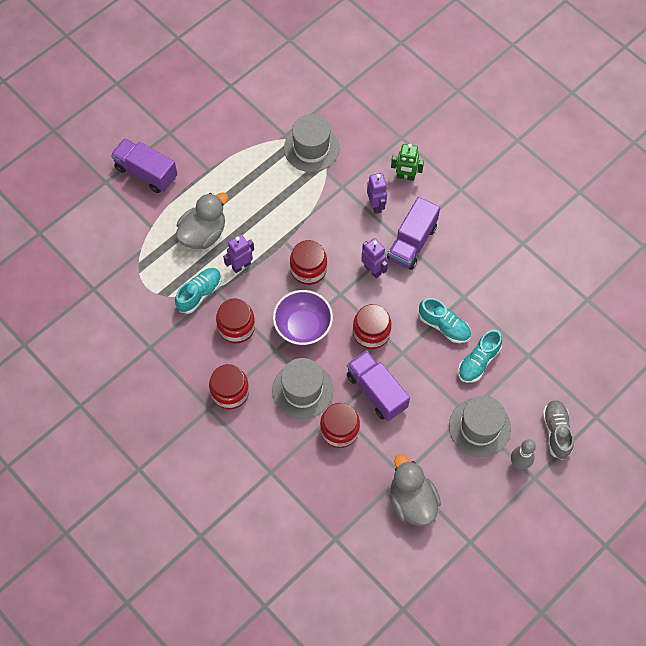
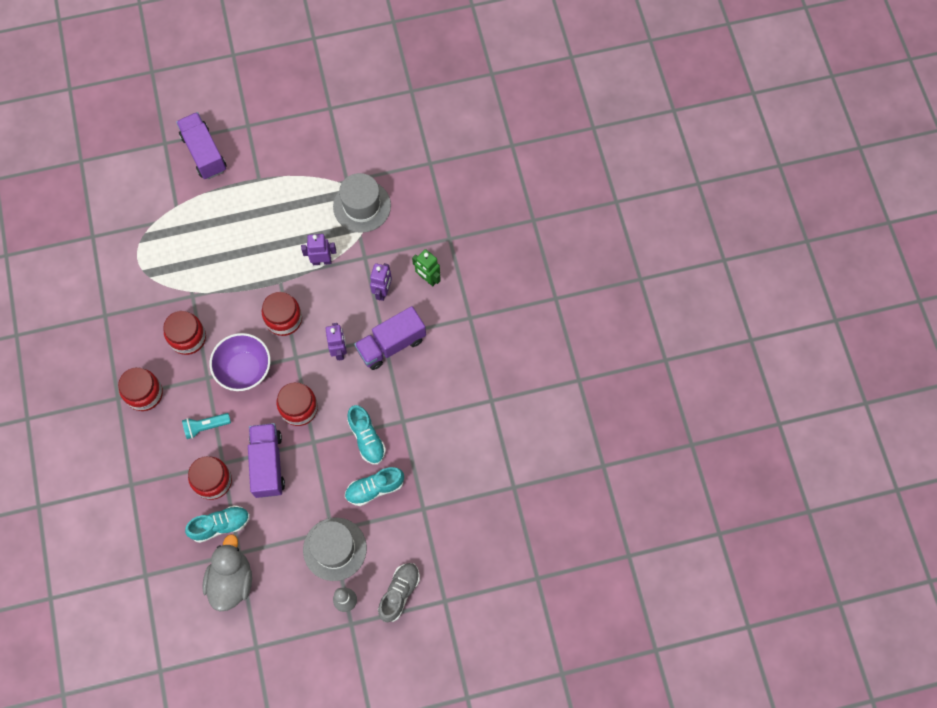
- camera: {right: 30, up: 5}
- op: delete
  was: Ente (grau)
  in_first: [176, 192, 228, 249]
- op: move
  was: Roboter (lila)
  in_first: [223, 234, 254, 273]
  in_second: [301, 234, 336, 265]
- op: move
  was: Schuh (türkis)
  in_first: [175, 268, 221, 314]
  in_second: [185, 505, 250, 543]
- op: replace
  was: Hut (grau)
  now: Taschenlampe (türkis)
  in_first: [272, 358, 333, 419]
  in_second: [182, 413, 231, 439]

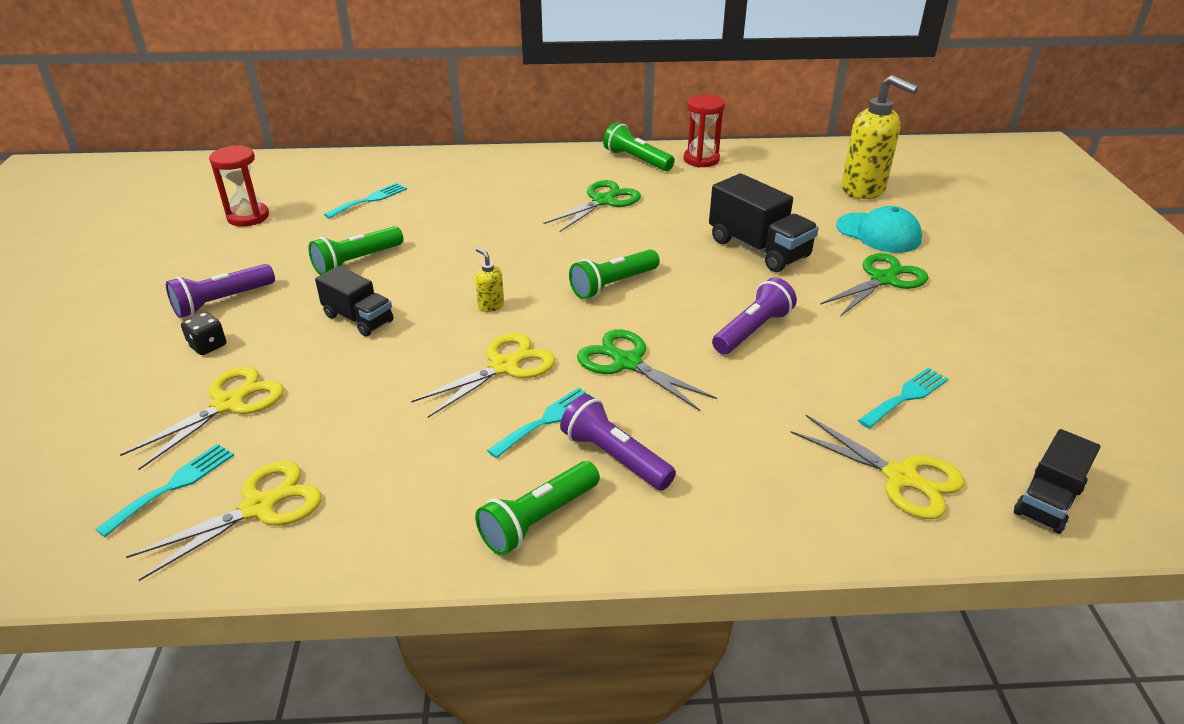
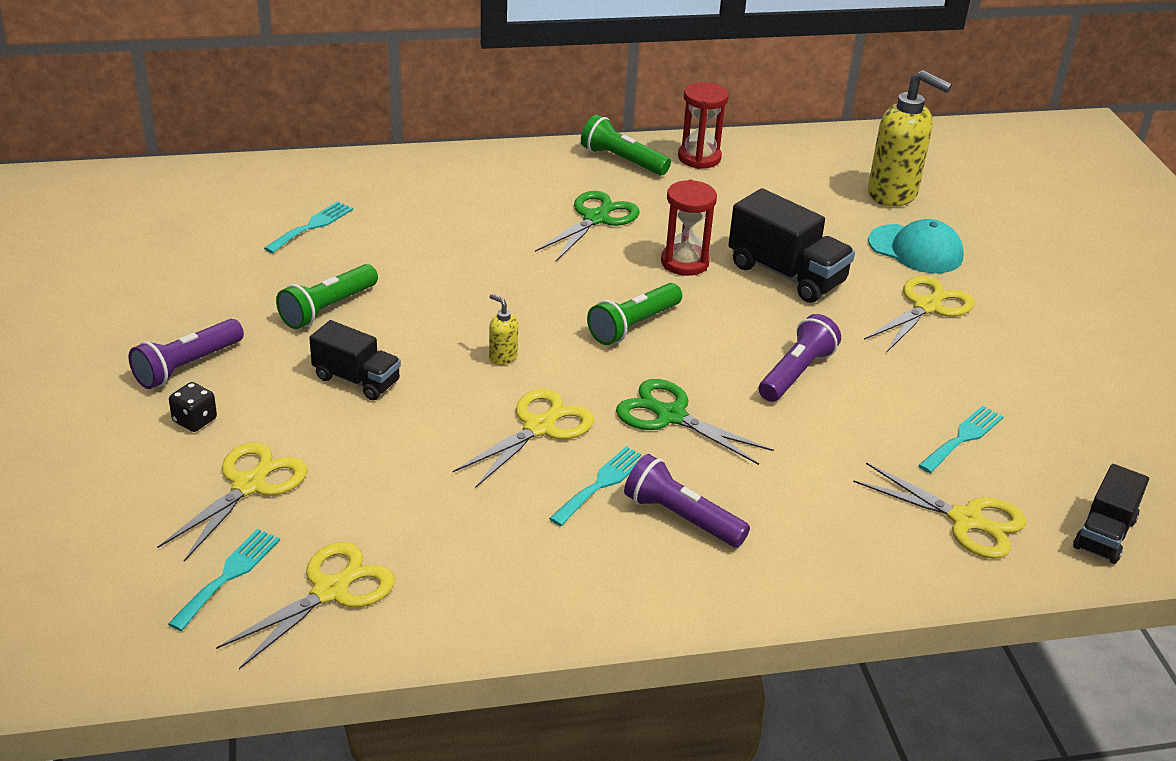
- camera: {right: -10, up: 0}
- op: move
  was: Sanduhr (rot)
  in_first: [209, 145, 269, 227]
  in_second: [661, 180, 717, 276]
- op: recolor
  was: Schere (grün)
  now: Schere (gelb)
  in_first: [820, 253, 928, 317]
  in_second: [864, 275, 974, 353]
- op: delete
  was: Taschenlampe (grün)
  in_first: [475, 461, 600, 555]

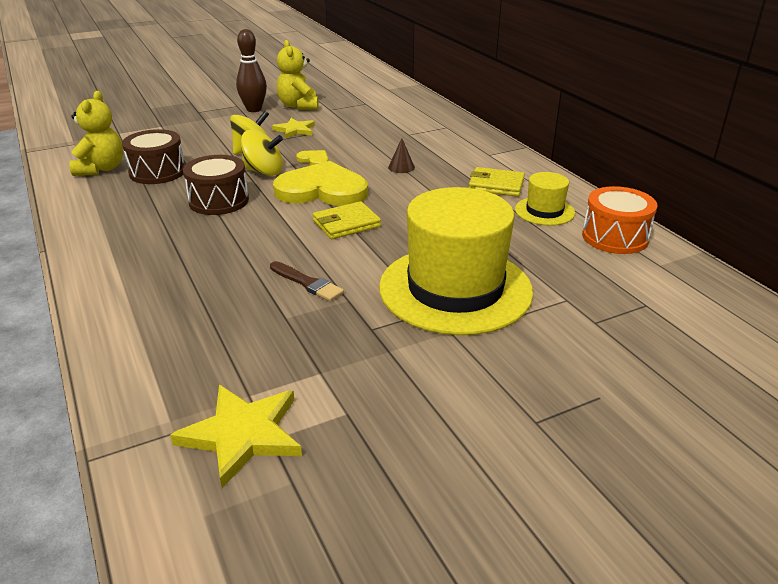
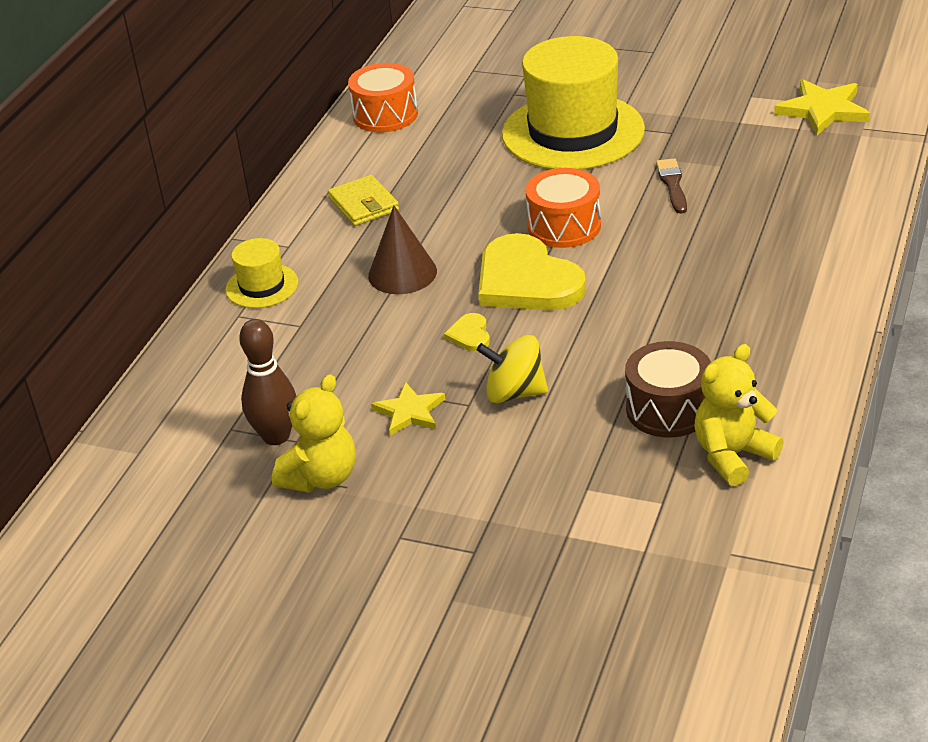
- camera: {right: -130, up: 5}
- op: move
  was: Bowlingkegel (braun)
  in_first: [236, 29, 267, 112]
  in_second: [239, 319, 296, 445]
- op: delete
  was: Kreisel (gelb)
  in_first: [241, 130, 283, 176]
- op: resize
  was: Kegel (braun)
  in_first: [388, 138, 415, 173]
  in_second: [368, 206, 437, 294]
  ratio: 1.87
- op: delete
  was: Trommel (braun)
  in_first: [183, 155, 249, 215]
- op: move
  was: Hut (gelb)
  in_first: [515, 172, 575, 226]
  in_second: [225, 238, 298, 308]
- op: replace
  was: Geldbörse (gelb)
  now: Trommel (orange)
  in_first: [313, 201, 381, 239]
  in_second: [526, 168, 601, 248]

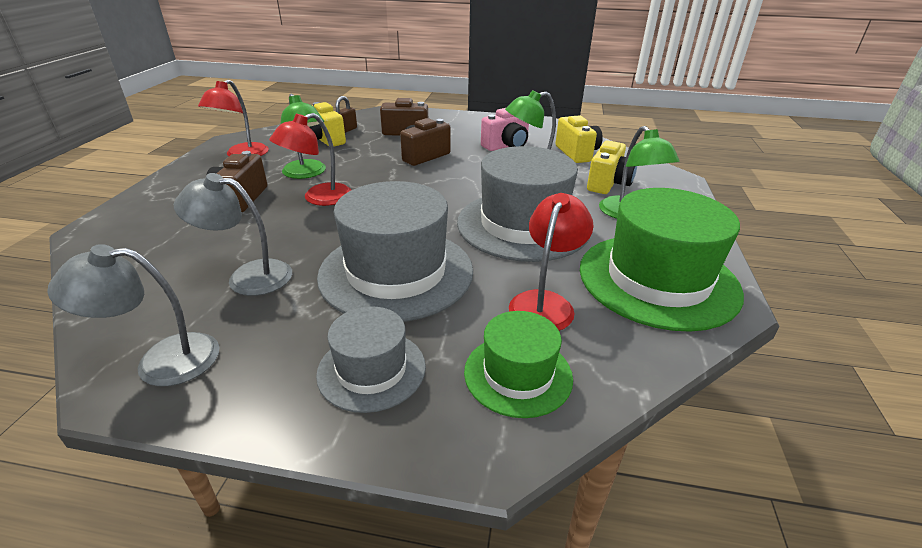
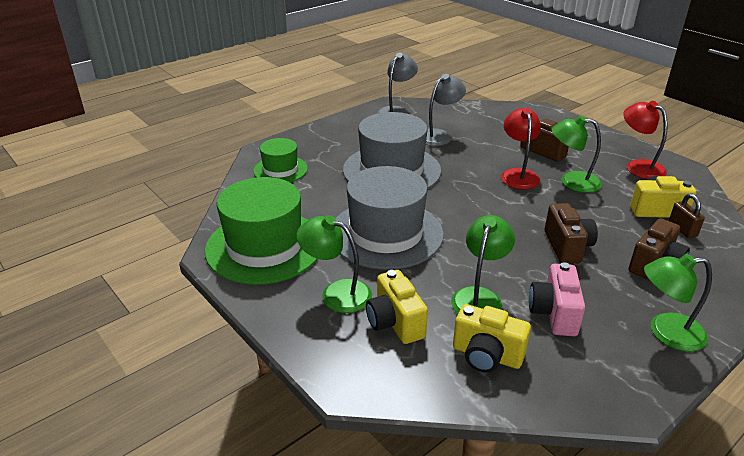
- camera: {right: 130, up: 0}
- op: delete
  was: Lampe (rot)
  in_first: [509, 193, 594, 331]
- op: delete
  was: Hut (grau)
  in_first: [316, 306, 426, 413]
- op: insert
  now: Lampe (grün)
  in_second: [644, 254, 712, 352]

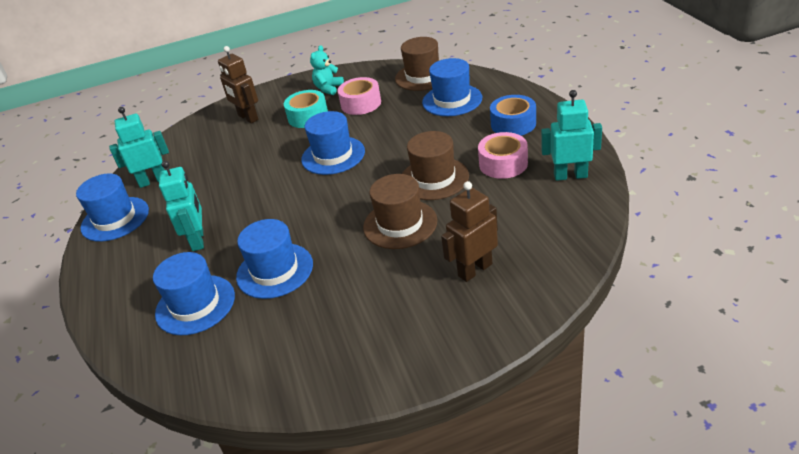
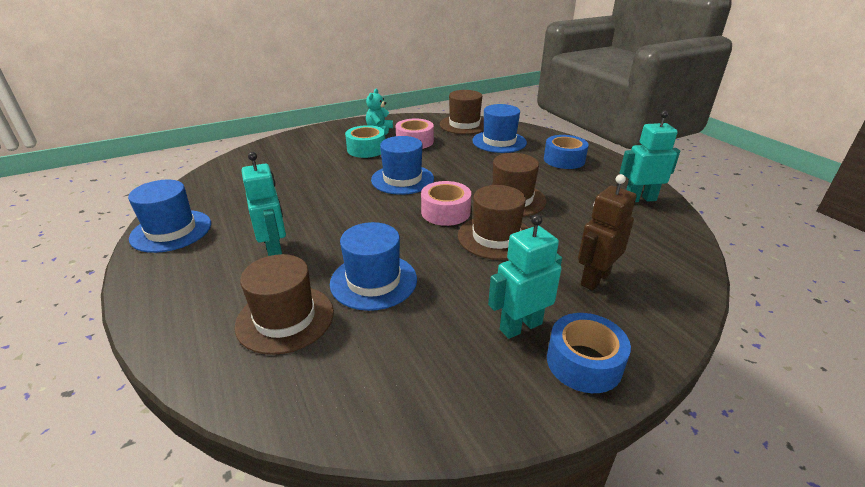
- camera: {right: -15, up: -5}
- op: delete
  was: Roboter (braun)
  in_first: [218, 46, 259, 123]
- op: move
  was: Roboter (türkis)
  in_first: [109, 107, 169, 188]
  in_second: [488, 214, 562, 339]
- op: move
  was: Klebeband (rosa)
  in_first: [478, 132, 528, 179]
  in_second: [421, 181, 471, 226]
- op: recolor
  was: Hut (blau)
  now: Hut (braun)
  in_first: [153, 252, 235, 335]
  in_second: [235, 254, 334, 355]
- op: insert
  now: Klebeband (blau)
  in_second: [547, 313, 631, 393]

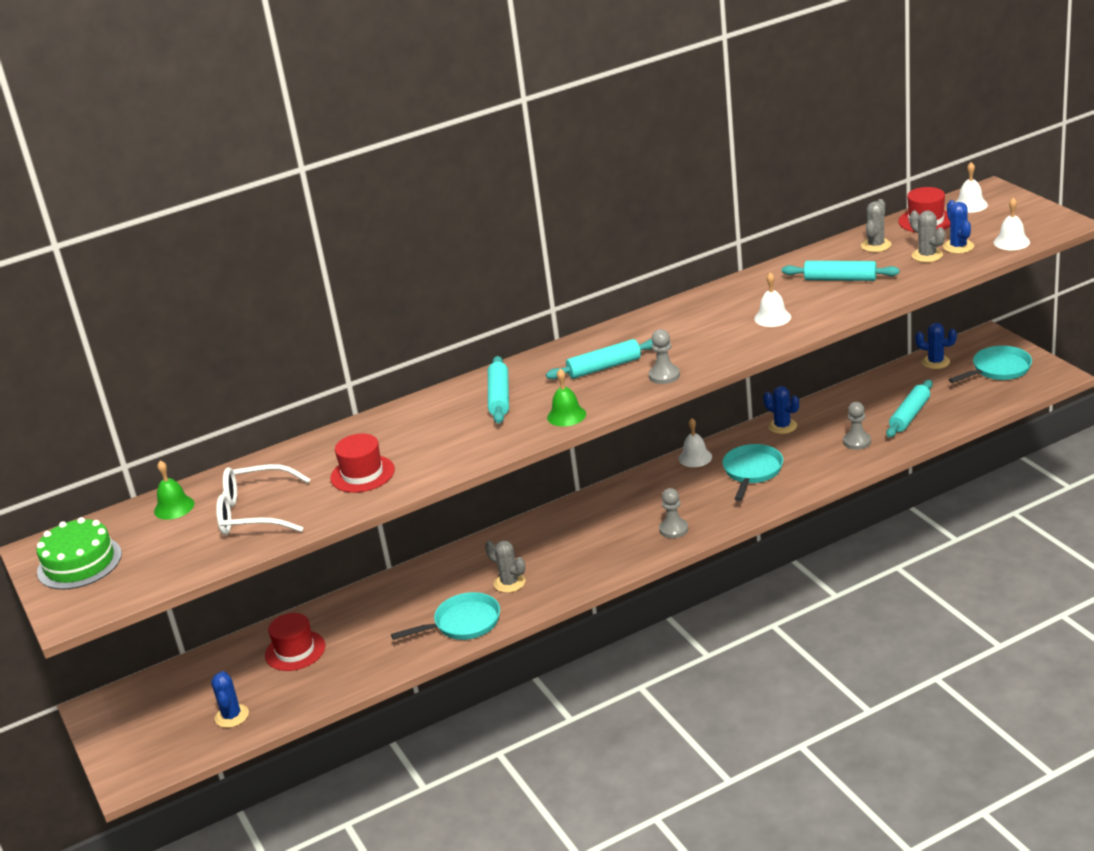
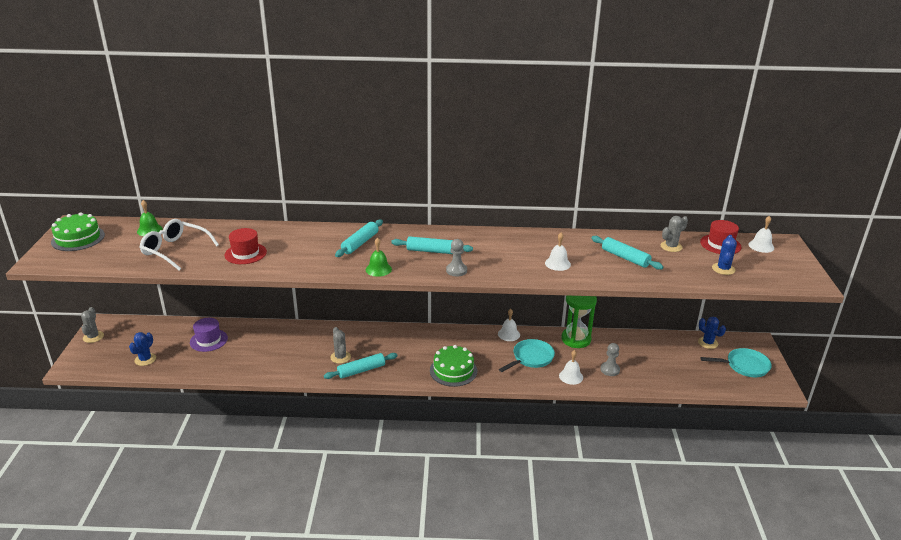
- camera: {right: 25, up: 0}
- op: move
  was: Glocke (weiß)
  in_first: [994, 198, 1030, 250]
  in_second: [559, 350, 583, 385]
- op: move
  was: Kaktus (grau)
  in_first: [910, 210, 945, 262]
  in_second: [81, 307, 104, 343]
- op: move
  was: Nudelholz (türkis)
  in_first: [886, 380, 933, 438]
  in_second: [324, 353, 398, 379]
- op: replace
  was: Kaktus (blau)
  now: Sanduhr (grün)
  in_first: [763, 386, 799, 434]
  in_second: [561, 295, 597, 348]
- op: replace
  was: Bauer (grau)
  now: Kuchen (grün)
  in_first: [659, 488, 688, 538]
  in_second: [430, 345, 477, 387]
- op: delete
  was: Pfanne (türkis)
  in_first: [391, 592, 500, 640]
- op: recolor
  was: Hut (rot)
  now: Hut (lila)
  in_first: [265, 613, 325, 671]
  in_second: [190, 318, 228, 352]

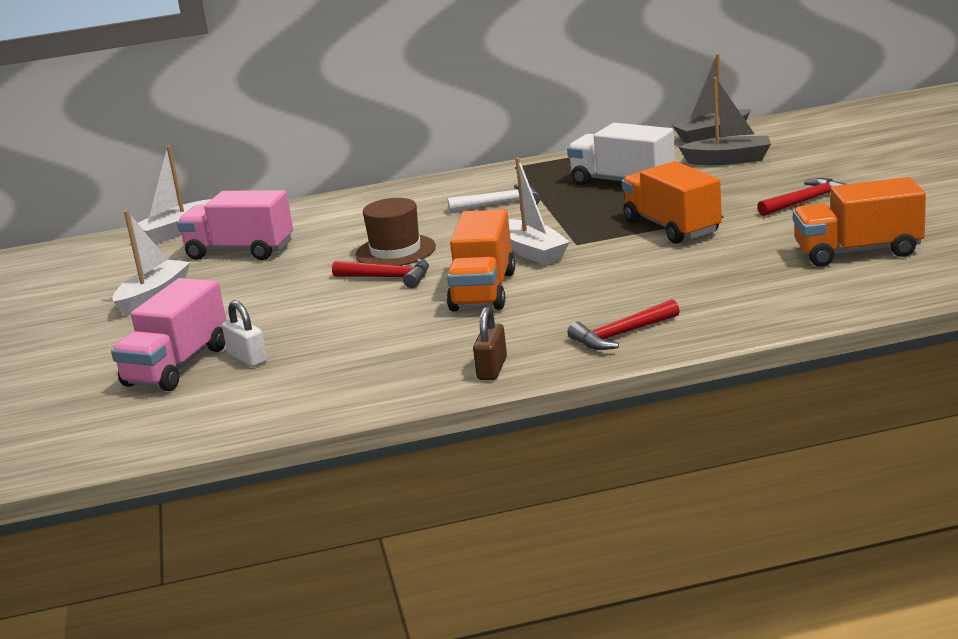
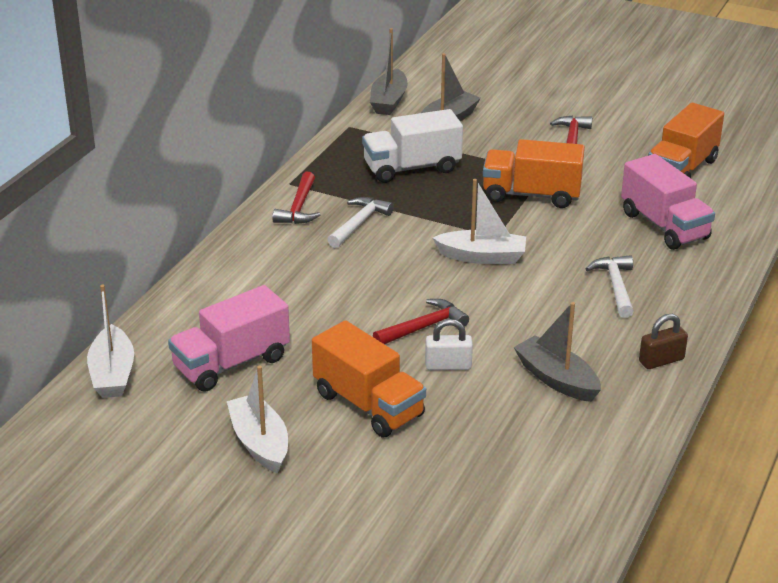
- camera: {right: -55, up: 10}
- op: delete
  was: Hut (braun)
  in_first: [355, 198, 436, 266]
- op: move
  was: Lastwagen (orange)
  in_first: [447, 209, 515, 312]
  in_second: [312, 320, 426, 437]
- op: move
  was: Lastwagen (rosa)
  in_first: [111, 278, 226, 391]
  in_second: [621, 154, 715, 250]
- op: move
  was: Hammer (rot)
  in_first: [567, 299, 680, 350]
  in_second: [272, 172, 320, 224]
- op: move
  was: Vorhängeschloss (weiß)
  in_first: [222, 300, 267, 367]
  in_second: [425, 319, 473, 370]
- op: rotate
  was: Vorhängeschloss (braun)
  in_first: [473, 307, 507, 380]
  in_second: [639, 314, 688, 369]
  clockwise: -75
- op: insert
  now: Hammer (weiß)
  in_second: [586, 255, 634, 318]
- op: insert
  now: Boot (grau)
  in_second: [513, 302, 601, 402]

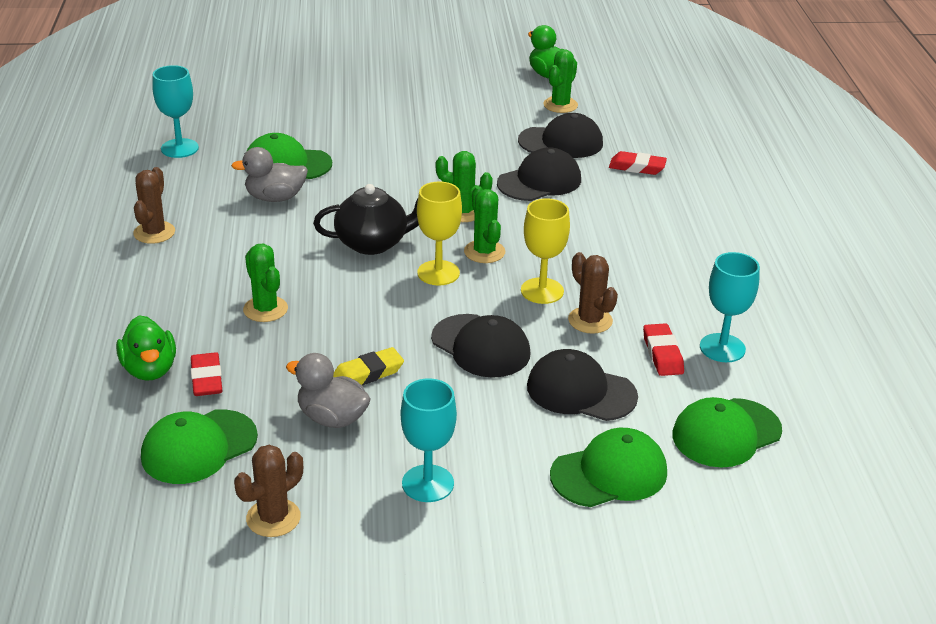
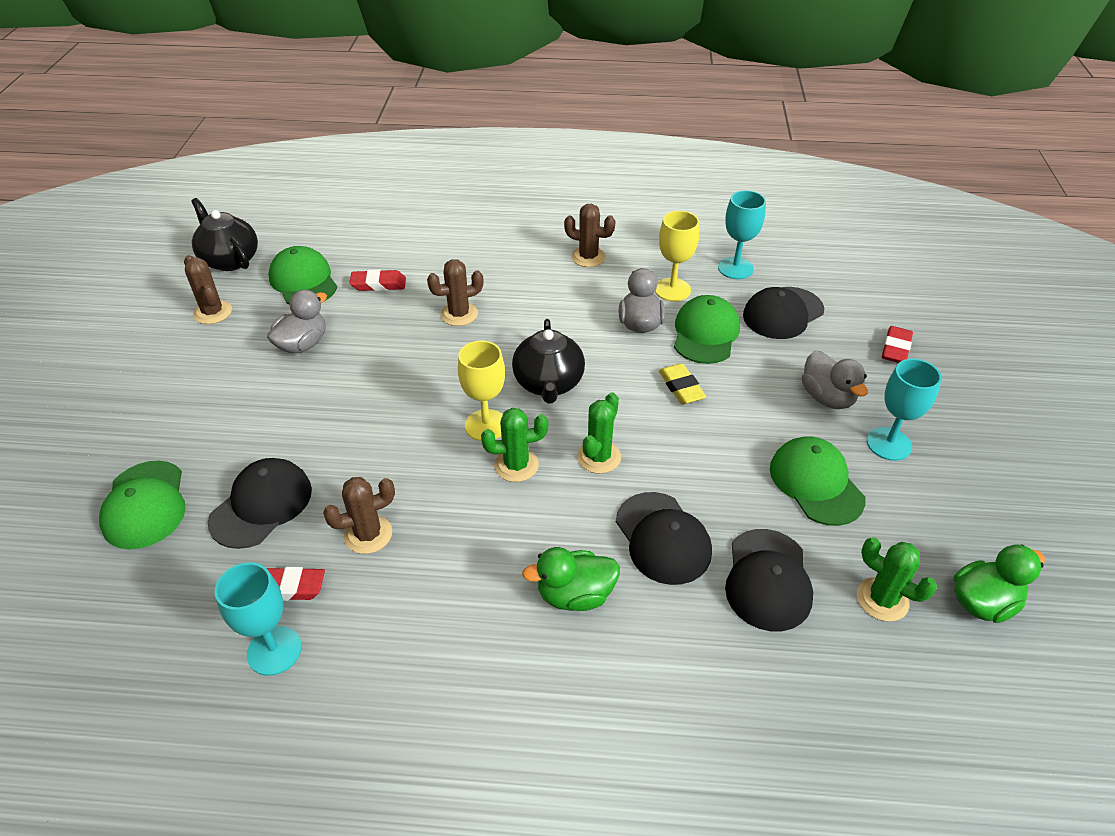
- camera: {right: 100, up: 10}
- op: move
  was: Radiergummi (rot)
  in_first: [609, 151, 667, 175]
  in_second: [882, 326, 913, 363]
- op: move
  was: Kelch (gelb)
  in_first: [521, 198, 570, 304]
  in_second: [655, 211, 699, 301]
- op: recolor
  was: Kaktus (grün)
  now: Kaktus (braun)
  in_first: [243, 244, 288, 322]
  in_second: [427, 259, 483, 326]
- op: move
  was: Kappe (schwarz)
  in_first: [431, 314, 531, 378]
  in_second: [743, 287, 824, 339]
- op: move
  was: Ente (grün)
  in_first: [116, 315, 176, 381]
  in_second: [522, 547, 620, 611]
- op: move
  was: Radiergummi (gelb)
  in_first: [333, 347, 404, 385]
  in_second: [659, 363, 706, 404]
- op: move
  was: Kelch (türkis)
  in_first: [401, 378, 457, 502]
  in_second: [867, 359, 942, 461]
- op: move
  was: Kappe (grün)
  in_first: [672, 397, 782, 467]
  in_second: [770, 436, 866, 526]
- op: insert
  now: Teekanne (schwarz)
  in_second: [191, 198, 258, 271]
- op: insert
  now: Ente (grau)
  in_second: [802, 351, 868, 409]

